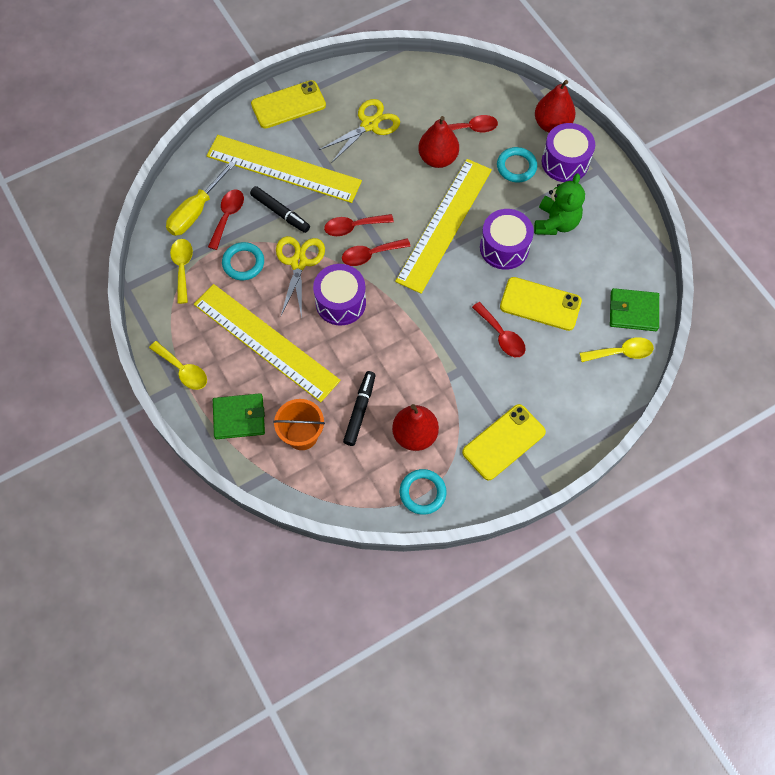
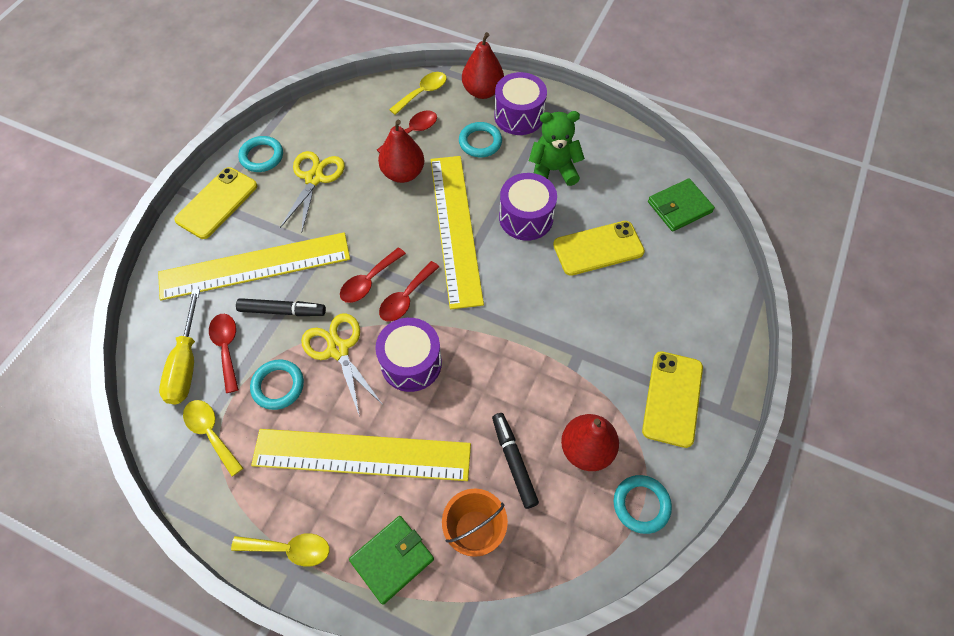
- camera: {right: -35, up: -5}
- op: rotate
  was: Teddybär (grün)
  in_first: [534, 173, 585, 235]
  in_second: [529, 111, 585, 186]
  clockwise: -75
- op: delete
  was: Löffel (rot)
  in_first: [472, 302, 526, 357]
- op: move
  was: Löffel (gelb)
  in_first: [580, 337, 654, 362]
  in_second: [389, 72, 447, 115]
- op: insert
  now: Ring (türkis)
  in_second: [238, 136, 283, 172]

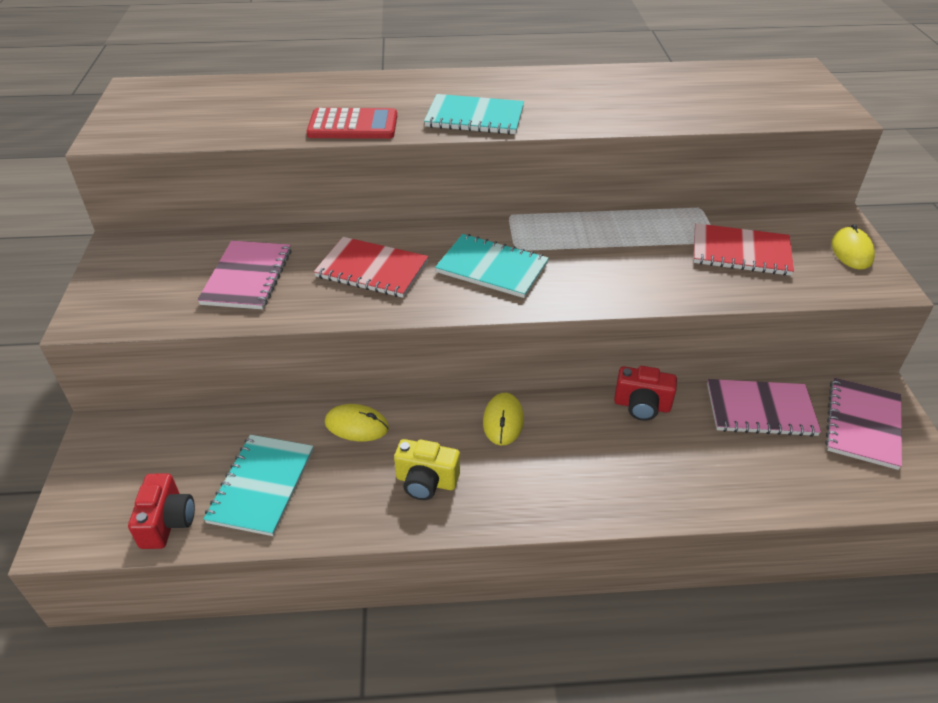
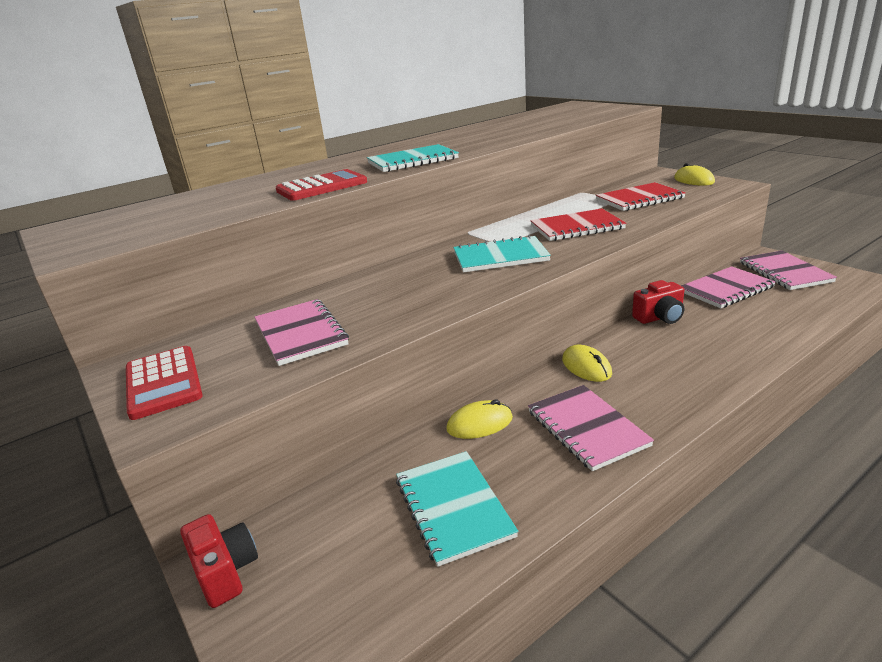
- camera: {right: -30, up: -15}
- op: move
  was: Notizbuch (rot)
  in_first: [314, 237, 429, 298]
  in_second: [530, 208, 626, 241]
- op: replace
  was: Kamera (gelb)
  now: Notizbuch (rosa)
  in_first: [394, 439, 460, 500]
  in_second: [528, 385, 654, 471]
- op: move
  was: Kamera (rot)
  in_first: [128, 473, 195, 549]
  in_second: [180, 514, 258, 608]
- op: insert
  now: Taschenrechner (rot)
  in_second: [126, 346, 203, 420]

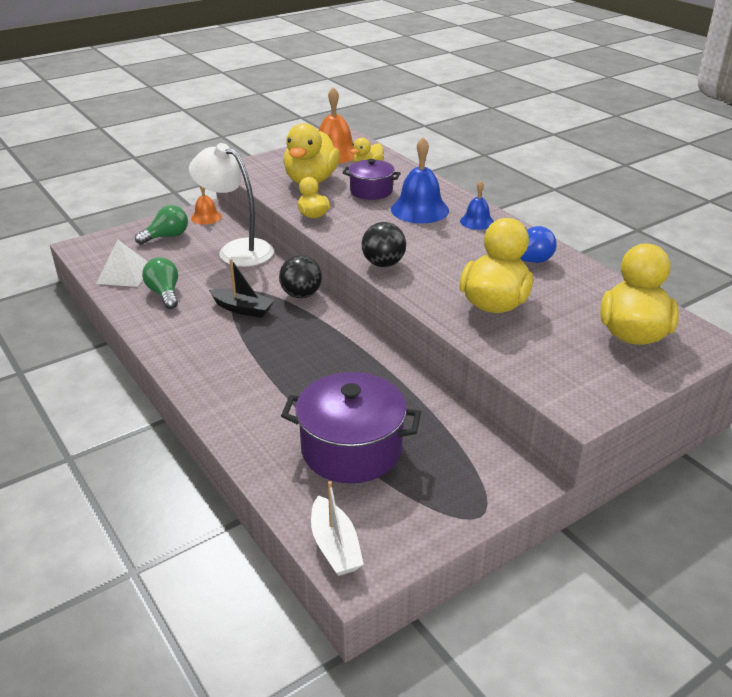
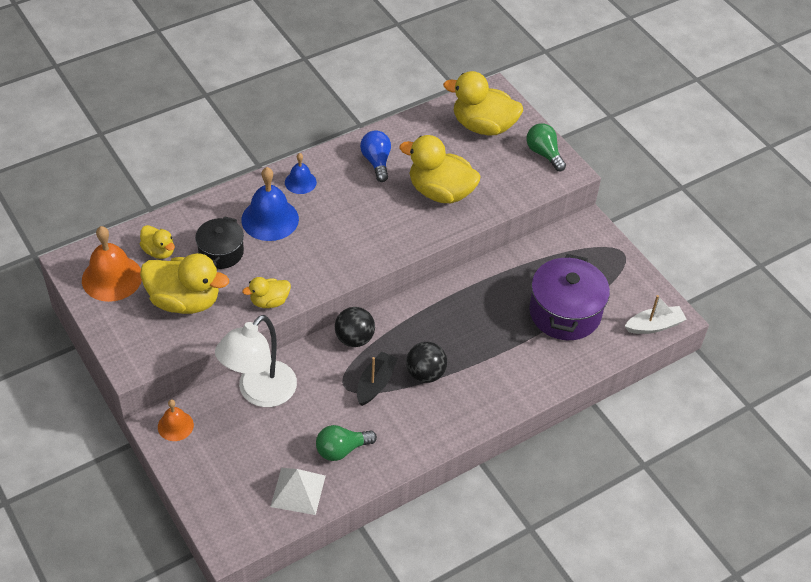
- camera: {right: -90, up: 15}
- op: recolor
  was: Kochtopf (lila)
  now: Kochtopf (schwarz)
  in_first: [342, 159, 401, 200]
  in_second: [195, 216, 244, 269]
- op: move
  was: Glühbirne (grün)
  in_first: [135, 205, 188, 245]
  in_second: [526, 123, 566, 171]
- op: move
  was: Ball (schwarz)
  in_first: [361, 222, 406, 267]
  in_second: [406, 342, 447, 383]

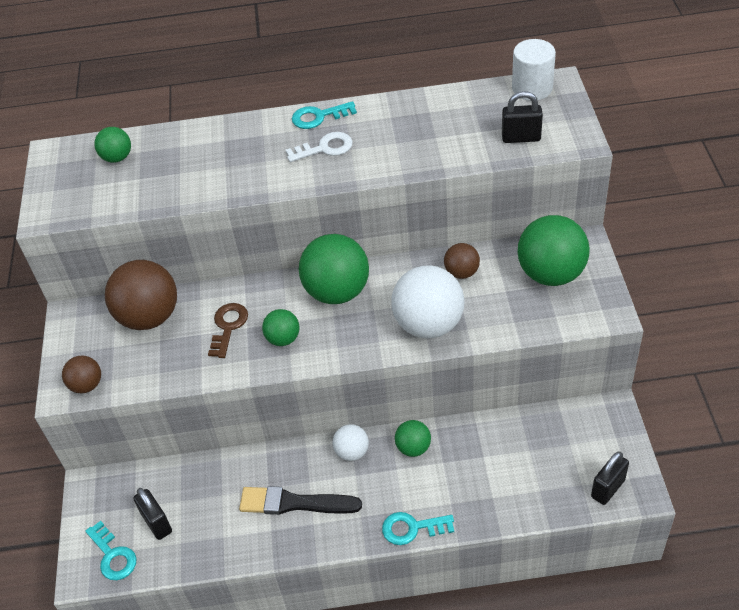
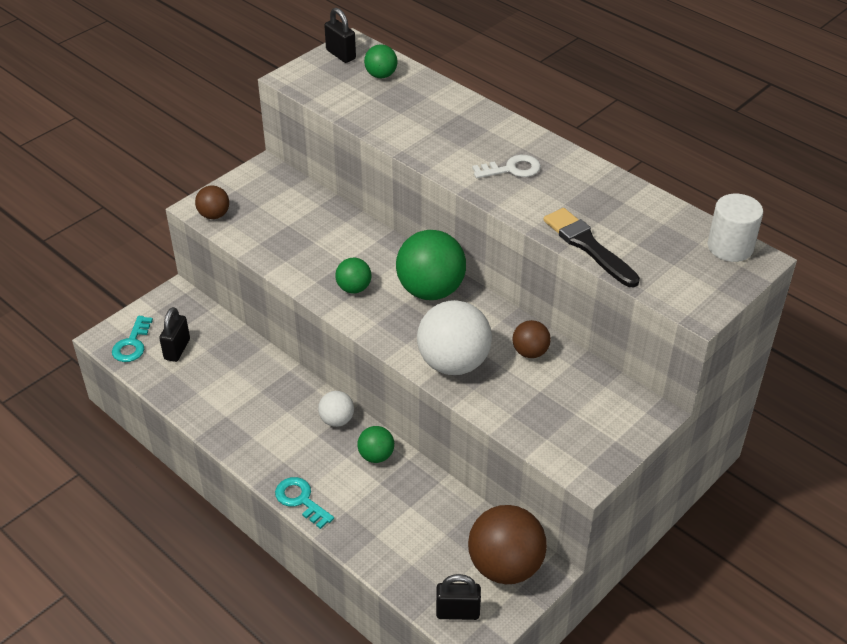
- camera: {right: 45, up: -5}
- op: move
  was: Vorhängeschloss (schwarz)
  in_first: [502, 91, 543, 143]
  in_second: [324, 8, 356, 63]
- op: delete
  was: Schlüssel (türkis)
  in_first: [292, 101, 357, 129]
- op: rotate
  was: Schlüssel (weiß)
  in_first: [286, 132, 353, 162]
  in_second: [472, 155, 541, 178]
  clockwise: -45
- op: delete
  was: Ball (grün)
  in_first: [518, 215, 590, 286]
- op: move
  was: Ball (braun)
  in_first: [105, 260, 177, 330]
  in_second: [468, 505, 547, 584]
- op: delete
  was: Schlüssel (braun)
  in_first: [208, 303, 248, 358]
- op: move
  was: Pinsel (schwarz)
  in_first: [239, 486, 362, 515]
  in_second: [544, 208, 640, 287]

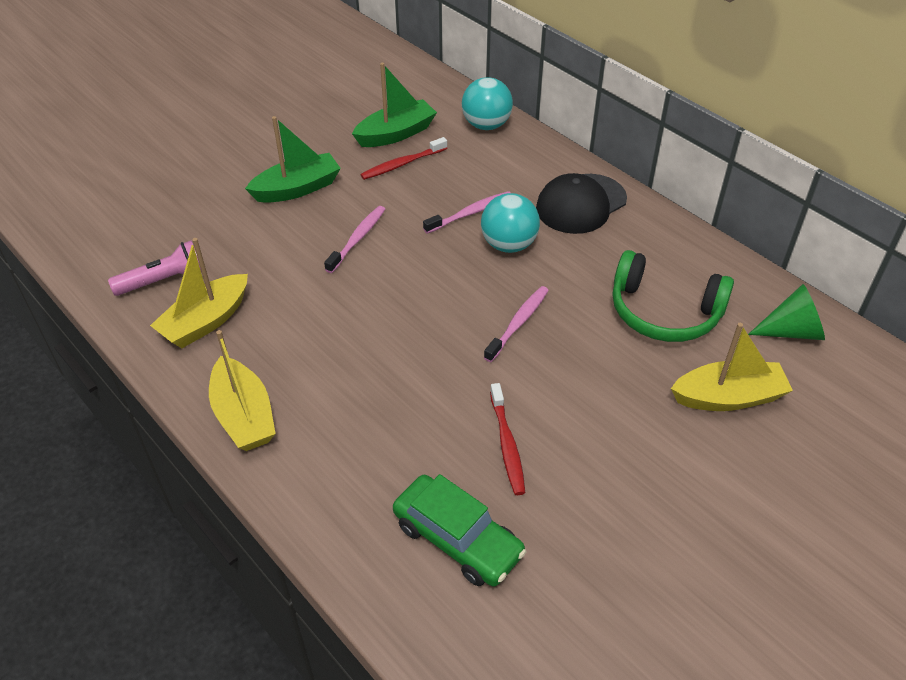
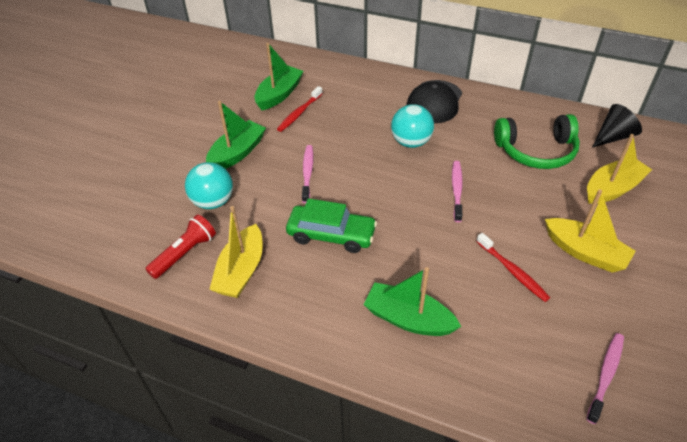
- camera: {right: -25, up: 0}
- op: move
  was: Ball (türkis)
  in_first: [462, 77, 513, 130]
  in_second: [185, 162, 233, 209]
- op: move
  was: Zahnbürste (rosa)
  in_first: [423, 191, 510, 234]
  in_second: [587, 333, 624, 424]
- op: recolor
  was: Taschenlampe (rosa)
  now: Taschenlampe (rot)
  in_first: [108, 240, 202, 296]
  in_second: [145, 214, 216, 279]
- op: recolor
  was: Kegel (grün)
  now: Kegel (schwarz)
  in_first: [748, 284, 825, 340]
  in_second: [592, 104, 642, 148]
- op: move
  was: Boot (gelb)
  in_first: [209, 330, 276, 451]
  in_second: [545, 189, 636, 273]
- op: move
  was: Auto (grün)
  in_first: [393, 474, 526, 586]
  in_second: [286, 198, 377, 253]
- op: insert
  now: Boot (grün)
  in_second: [363, 267, 461, 336]

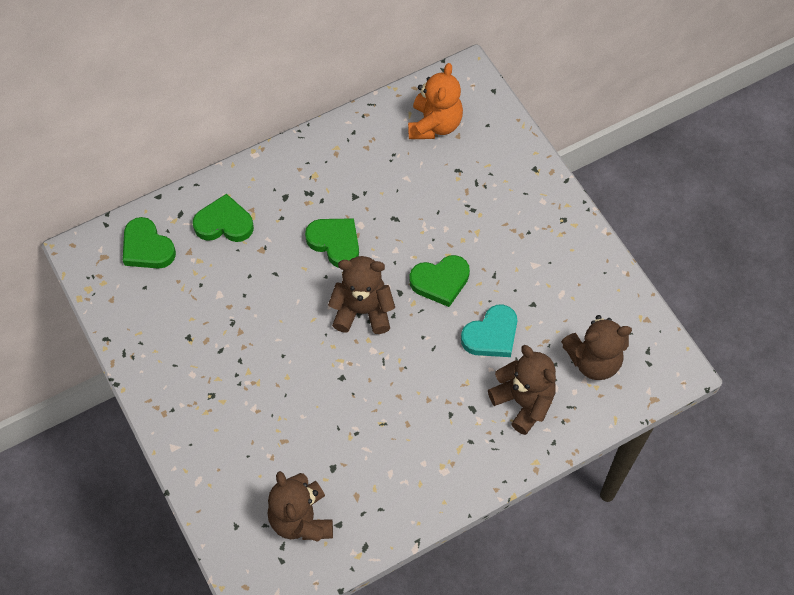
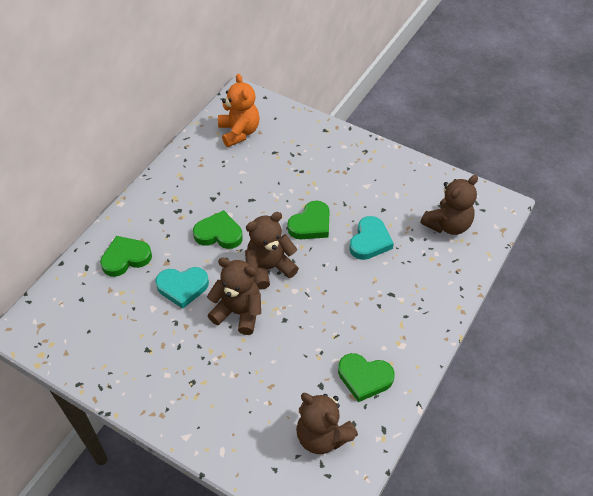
- camera: {right: -30, up: -10}
- op: move
  was: Herz (grün)
  in_first: [123, 217, 176, 269]
  in_second: [338, 353, 395, 402]
- op: move
  was: Teddybär (braun)
  in_first: [488, 345, 556, 435]
  in_second: [207, 258, 261, 335]
- op: insert
  now: Herz (türkis)
  in_second: [155, 267, 209, 309]

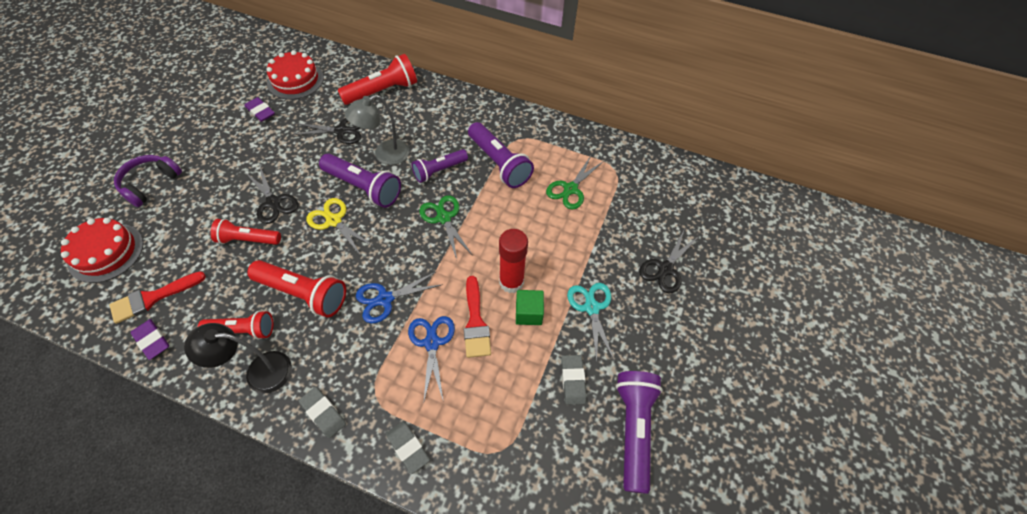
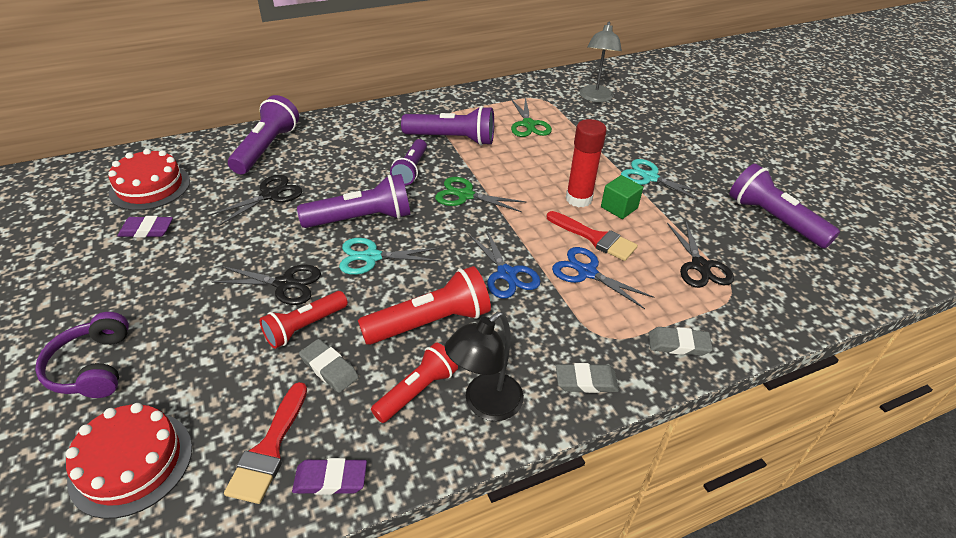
- camera: {right: -45, up: -15}
- op: recolor
  was: Taschenlampe (rot)
  now: Taschenlampe (lila)
  in_first: [338, 54, 417, 105]
  in_second: [228, 95, 299, 174]
- op: move
  was: Lampe (grau)
  in_first: [345, 95, 409, 165]
  in_second: [580, 22, 622, 103]
- op: recolor
  was: Schere (gelb)
  now: Schere (türkis)
  in_first: [306, 198, 374, 256]
  in_second: [339, 238, 440, 275]
- op: move
  was: Schere (schwarz)
  in_first: [639, 231, 698, 294]
  in_second: [667, 221, 734, 288]
- op: rotate
  was: Schere (blau)
  in_first: [356, 271, 443, 323]
  in_second: [469, 228, 541, 299]
  clockwise: -45
- op: move
  was: Radiergummi (grau)
  in_first: [561, 355, 587, 405]
  in_second: [299, 339, 359, 393]

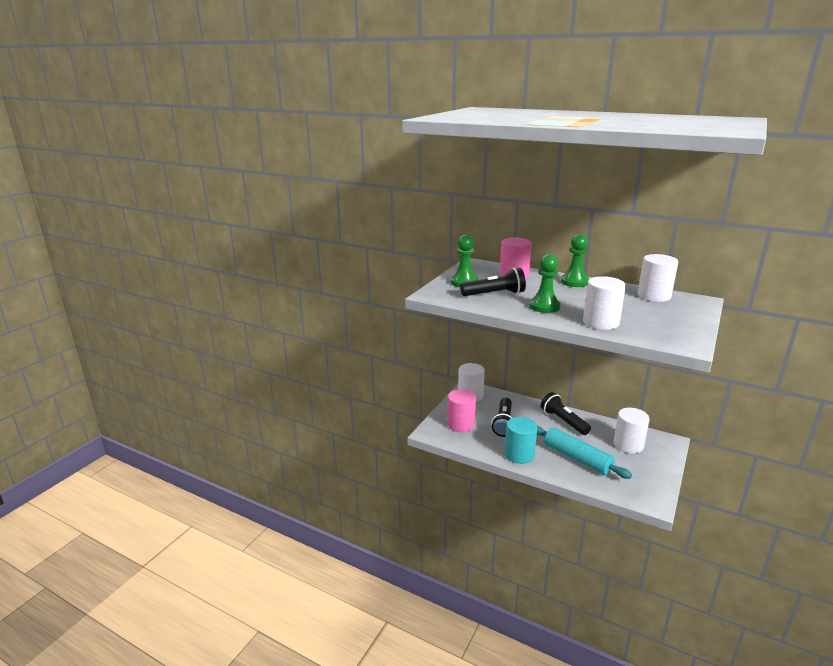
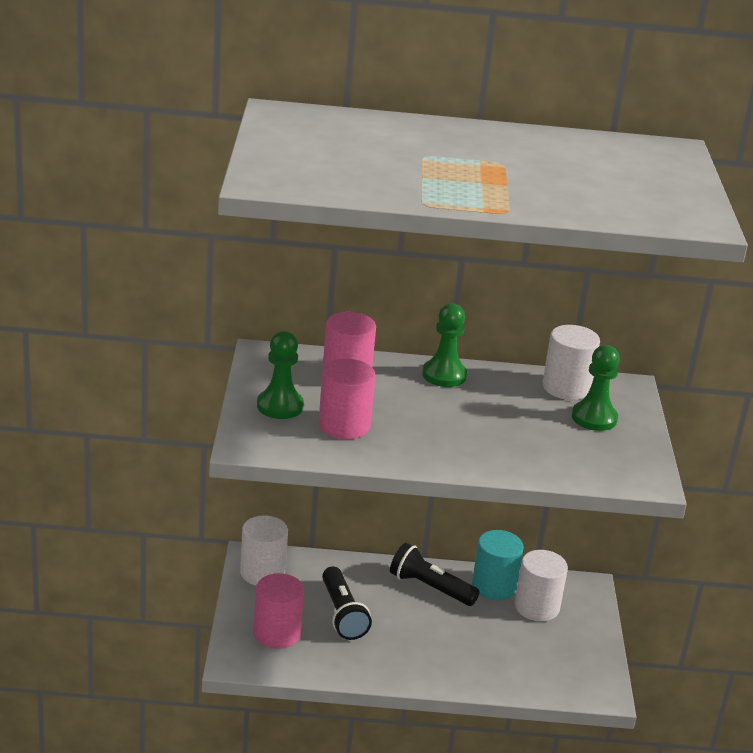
- camera: {right: -30, up: 5}
- op: move
  was: Bauer (grün)
  in_first: [529, 254, 560, 313]
  in_second: [572, 345, 620, 431]
- op: replace
  was: Taschenlampe (schwarz)
  now: Vollzylinder (rosa)
  in_first: [460, 268, 526, 296]
  in_second: [318, 359, 375, 439]
- op: delete
  was: Vollzylinder (weiß)
  in_first: [583, 276, 626, 330]
- op: move
  was: Vollzylinder (türkis)
  in_first: [505, 417, 537, 464]
  in_second: [472, 530, 524, 600]
- op: delete
  was: Nudelholz (türkis)
  in_first: [537, 425, 632, 479]

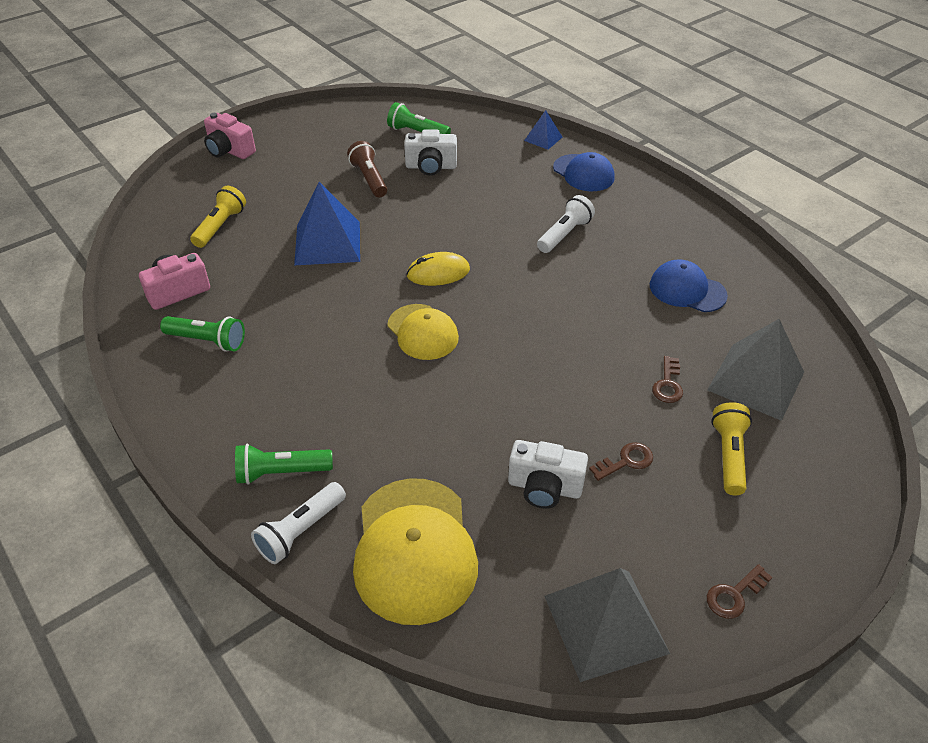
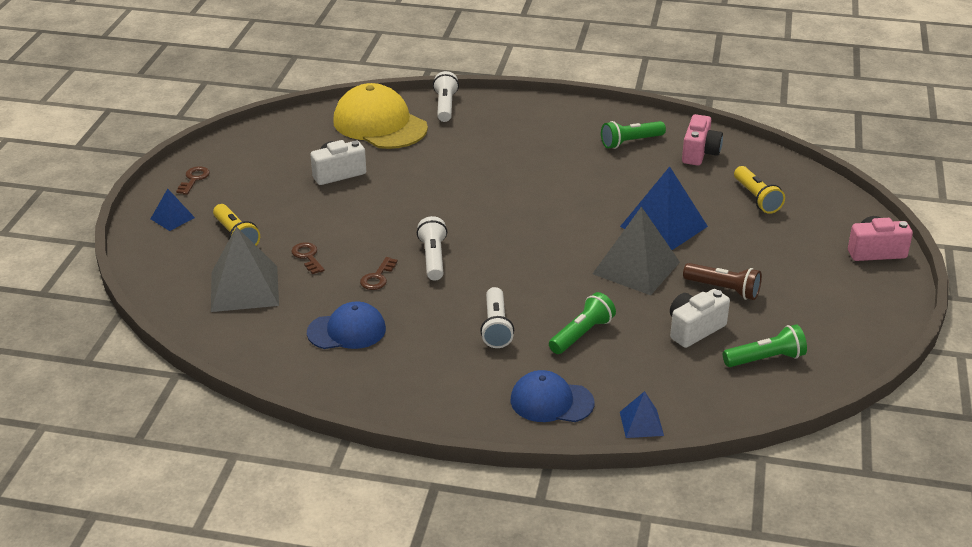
- camera: {right: 140, up: -10}
- op: delete
  was: Computermaus (gelb)
  in_first: [407, 252, 470, 286]
- op: delete
  was: Kappe (gelb)
  in_first: [387, 304, 459, 360]
- op: move
  was: Schlüssel (braun)
  in_first: [589, 442, 653, 481]
  in_second: [360, 257, 398, 290]
- op: move
  was: Taschenlampe (grün)
  in_first: [235, 444, 333, 485]
  in_second: [549, 292, 616, 354]
- op: move
  was: Pyramide (grau)
  in_first: [545, 568, 670, 682]
  in_second: [592, 206, 680, 295]
- op: insert
  now: Pyramide (blau)
  in_second: [151, 189, 195, 231]
- op: insert
  now: Taschenlampe (weiß)
  in_second: [417, 216, 447, 281]

